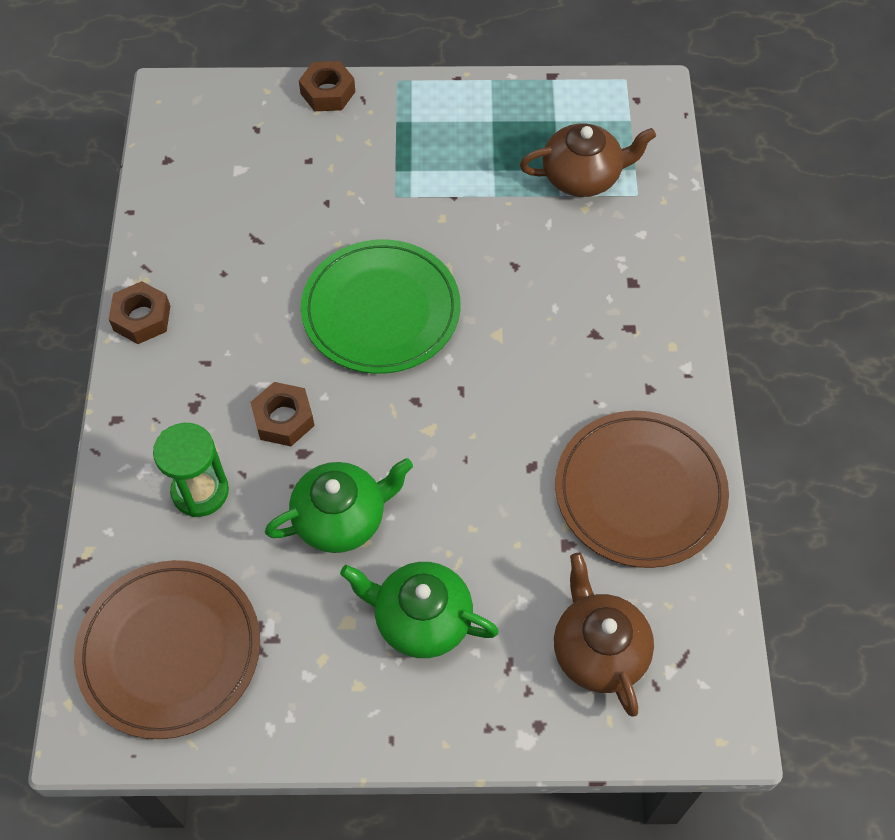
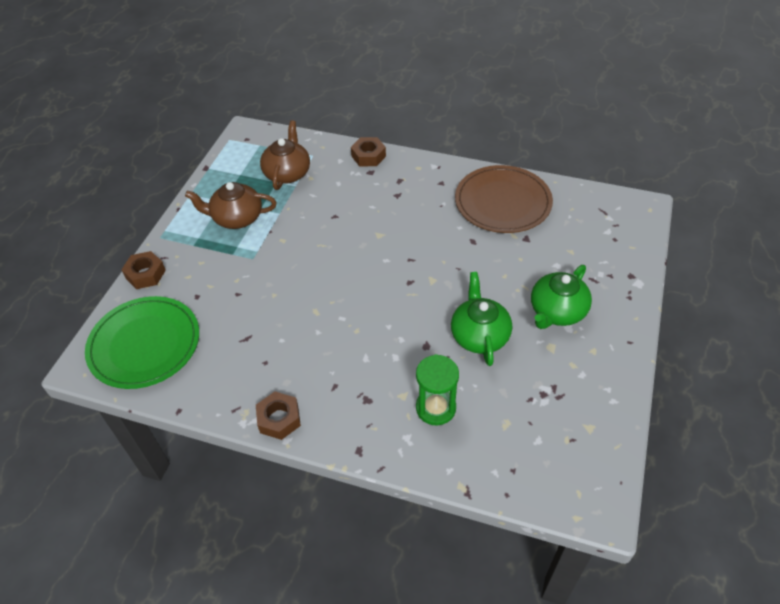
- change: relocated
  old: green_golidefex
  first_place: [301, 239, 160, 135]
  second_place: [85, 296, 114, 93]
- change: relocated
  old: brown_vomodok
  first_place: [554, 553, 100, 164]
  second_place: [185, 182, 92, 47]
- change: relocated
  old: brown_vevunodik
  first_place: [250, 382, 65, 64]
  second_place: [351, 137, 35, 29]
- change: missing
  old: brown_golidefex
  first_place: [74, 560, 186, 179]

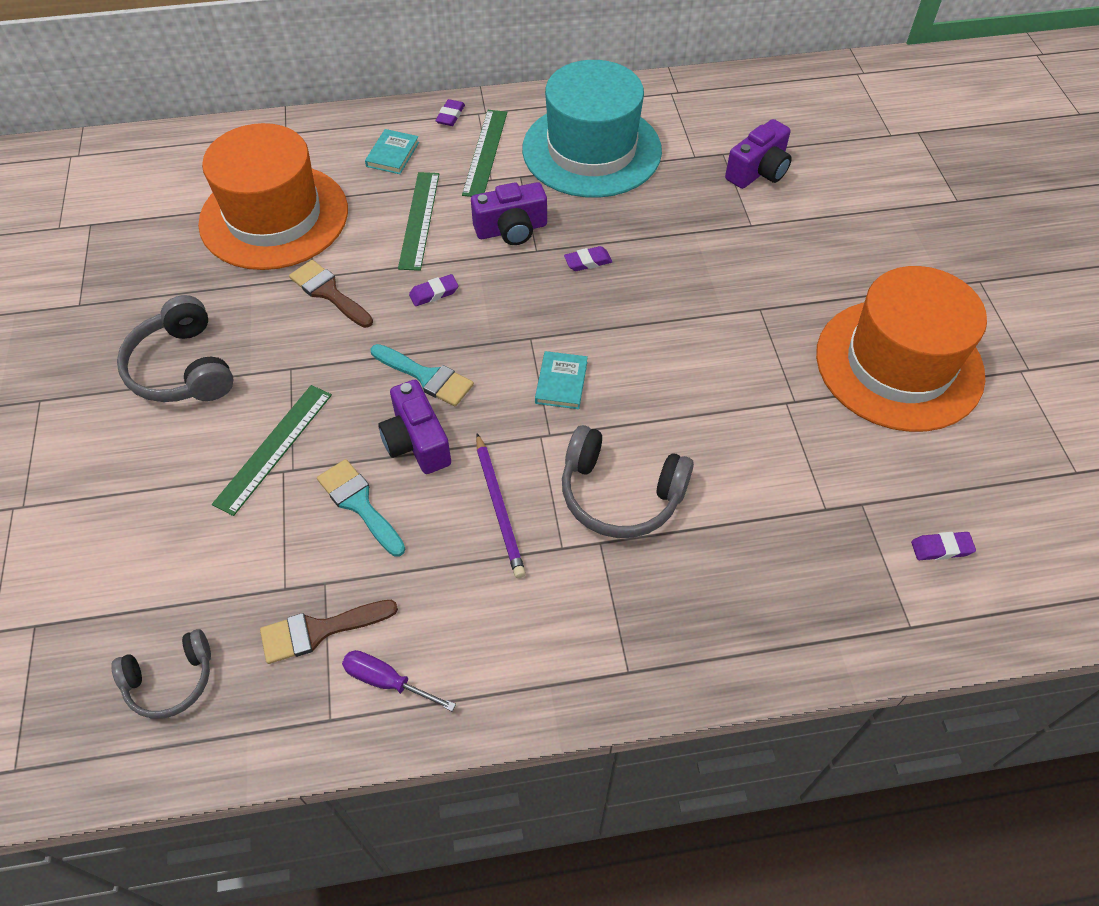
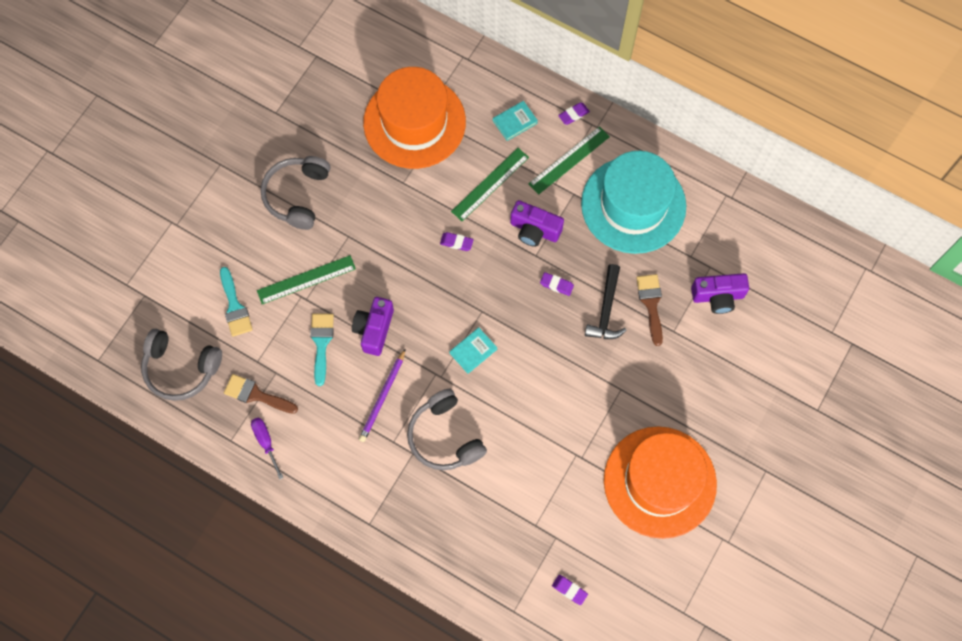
- change: size
  old: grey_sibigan
  first_place: [112, 629, 99, 90]
  second_place: [141, 329, 81, 72]
  factor: 1.55
- change: relocated
  old: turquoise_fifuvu
  first_place: [371, 344, 103, 62]
  second_place: [220, 267, 33, 70]
- change: appeared
  new: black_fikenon
  second_place: [585, 264, 42, 75]
- change: relocated
  old: brown_fifuvu
  first_place: [289, 260, 84, 68]
  second_place: [637, 274, 26, 72]

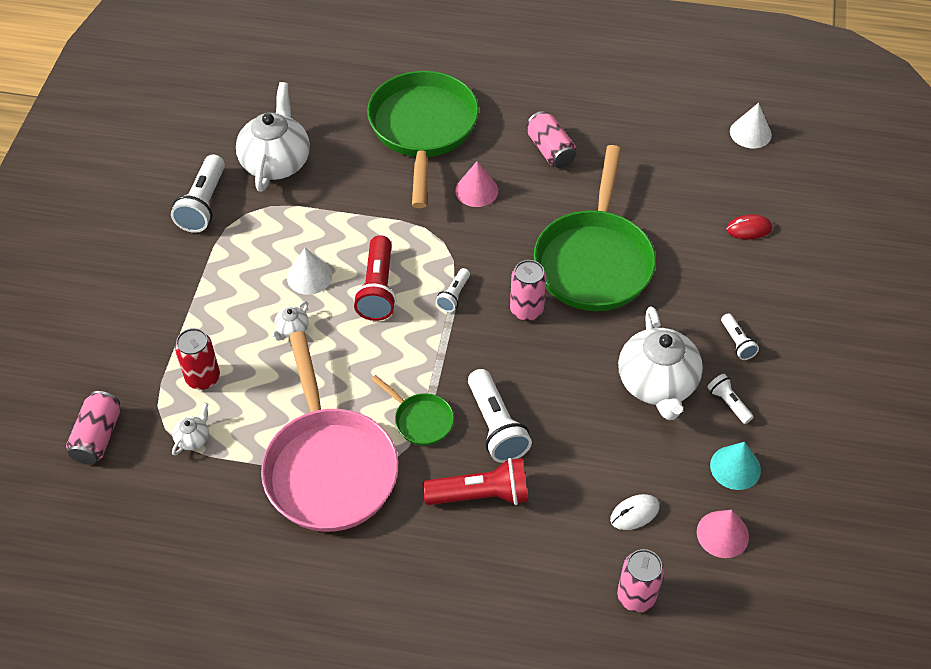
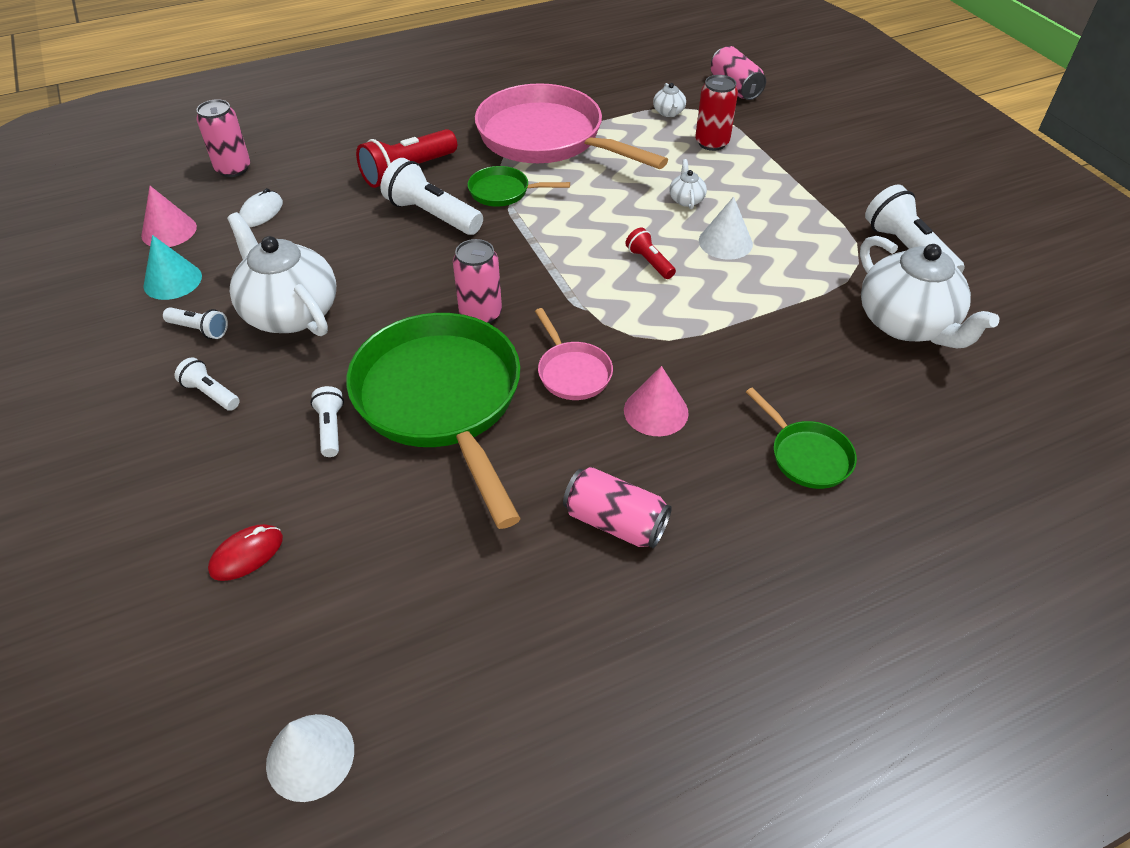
- change: relocated
  old: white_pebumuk
  first_place: [436, 268, 34, 44]
  second_place: [310, 386, 34, 71]
- change: appeared
  new: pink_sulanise
  second_place: [535, 308, 78, 92]
- change: size
  old: red_pebumuk
  first_place: [353, 235, 44, 86]
  second_place: [625, 227, 51, 52]
  factor: 0.54
- change: size
  old: green_sulanise
  first_place: [367, 71, 112, 137]
  second_place: [746, 387, 111, 102]
  factor: 0.45

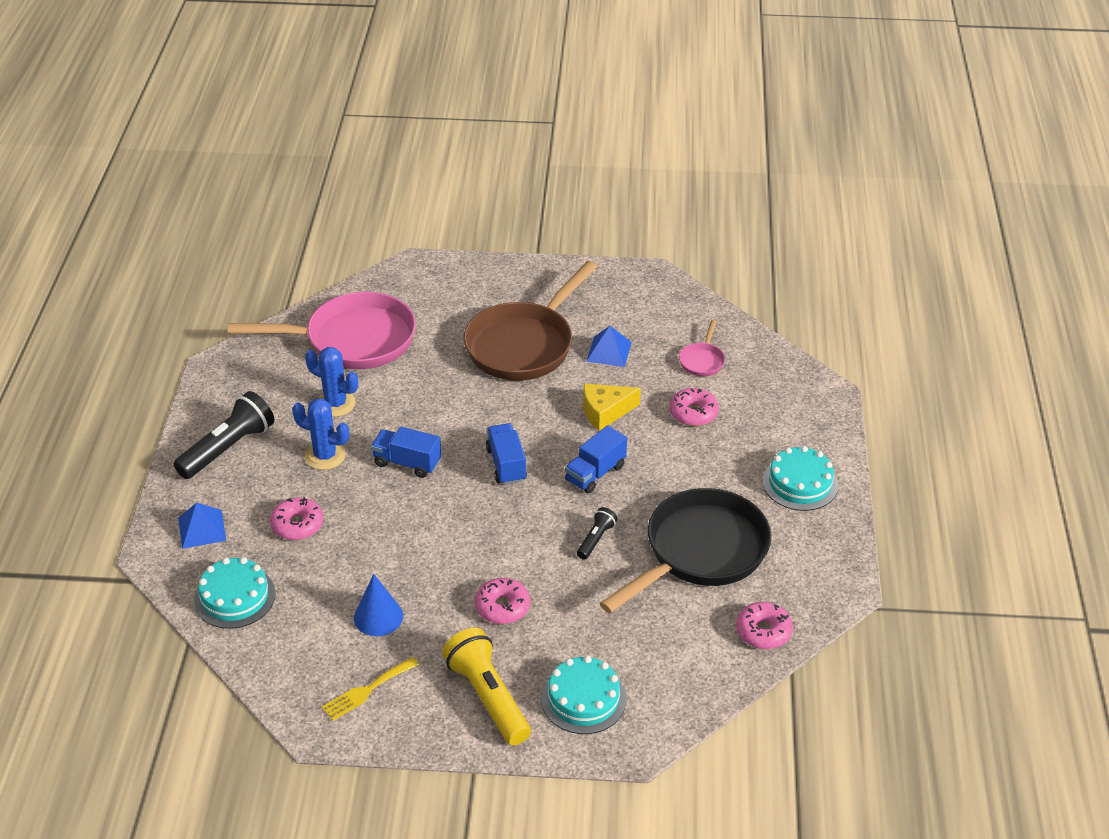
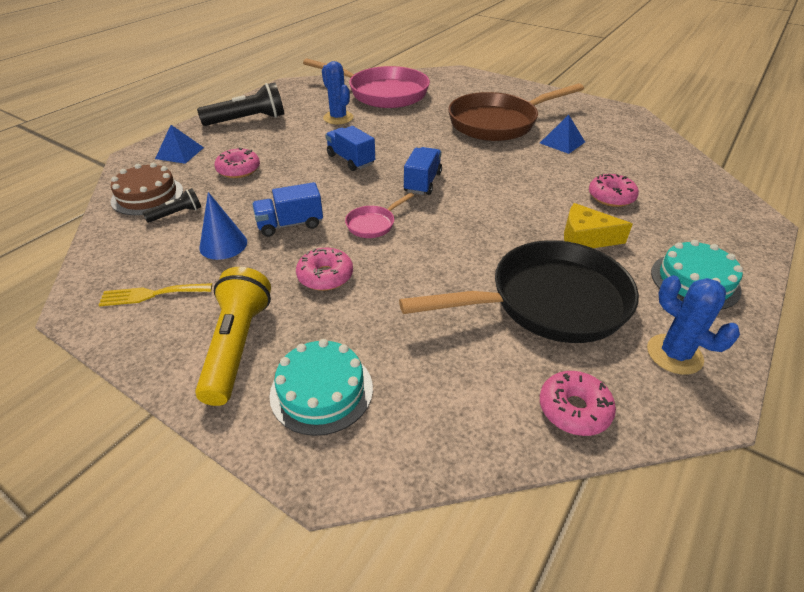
- change: colour
  old: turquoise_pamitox
  new: brown_pamitox
  first_place: [194, 557, 82, 72]
  second_place: [110, 163, 73, 52]
- change: relocated
  old: black_pebumuk
  first_place: [577, 507, 40, 52]
  second_place: [143, 188, 58, 35]
- change: relocated
  old: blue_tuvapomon
  first_place: [565, 425, 62, 69]
  second_place: [252, 182, 71, 55]
- change: relocated
  old: pink_sulanise
  first_place: [679, 320, 46, 56]
  second_place: [345, 193, 69, 45]
- change: relocated
  old: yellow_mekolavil
  first_place: [583, 383, 58, 48]
  second_place: [564, 203, 69, 45]
- change: relocated
  old: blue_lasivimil
  first_place: [292, 399, 57, 71]
  second_place: [647, 275, 93, 100]

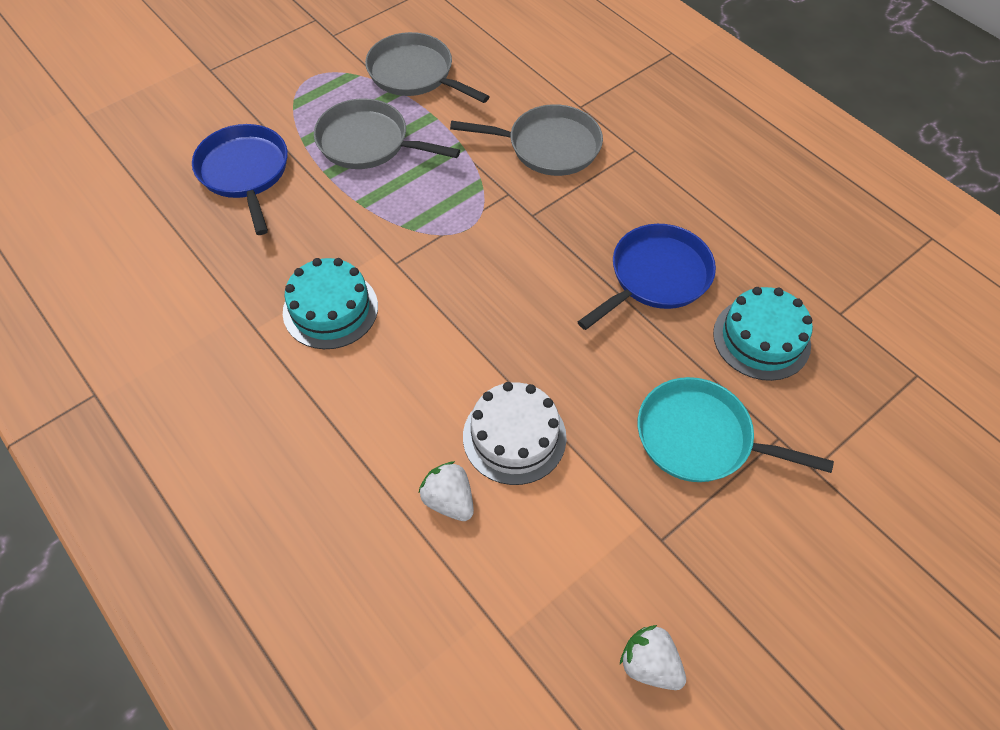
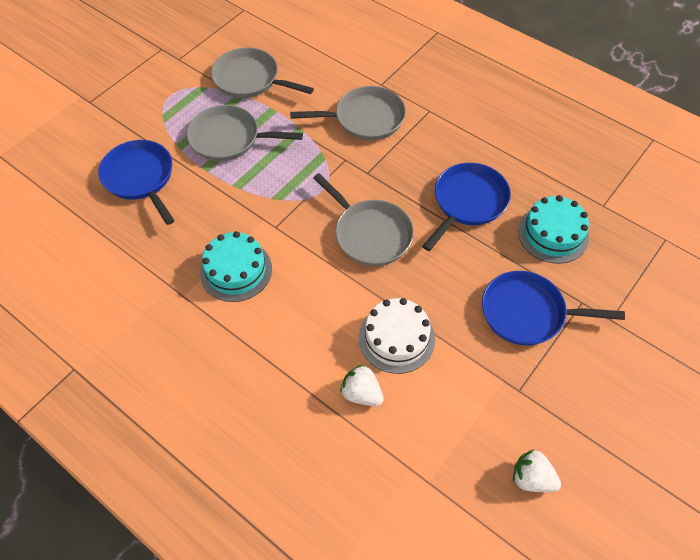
- change: appeared
  new: grey_sulanise
  second_place: [313, 173, 101, 93]
- change: colour
  old: turquoise_sulanise
  new: blue_sulanise
  first_place: [638, 377, 196, 105]
  second_place: [482, 271, 143, 75]

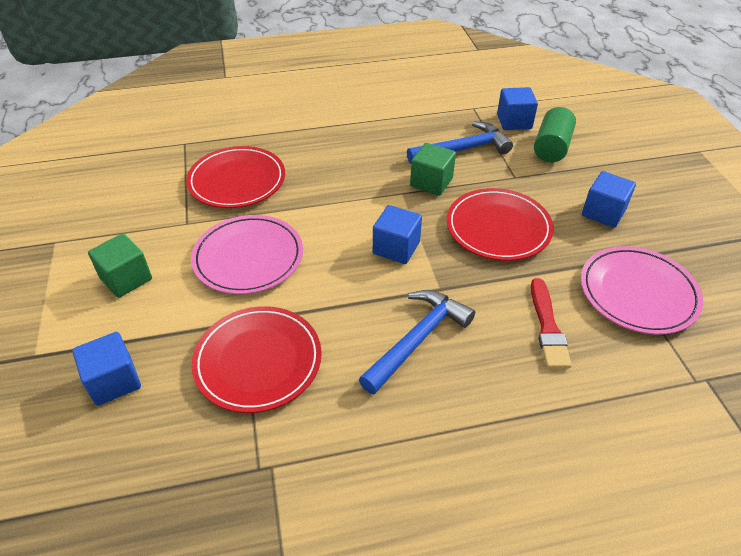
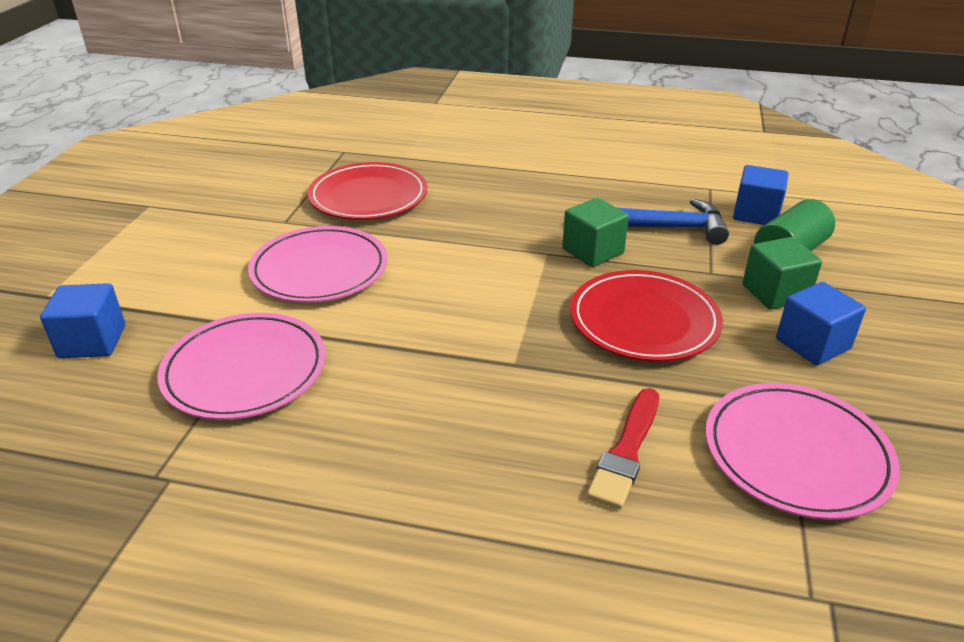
- change: colour
  old: red_golidefex
  new: pink_golidefex
  first_place: [191, 306, 131, 107]
  second_place: [157, 313, 169, 107]
- change: relocated
  old: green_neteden
  first_place: [88, 233, 64, 65]
  second_place: [742, 237, 80, 73]
- change: missing
  old: blue_fikenon
  first_place: [359, 290, 116, 105]
- change: missing
  old: blue_neteden
  first_place: [373, 205, 49, 59]

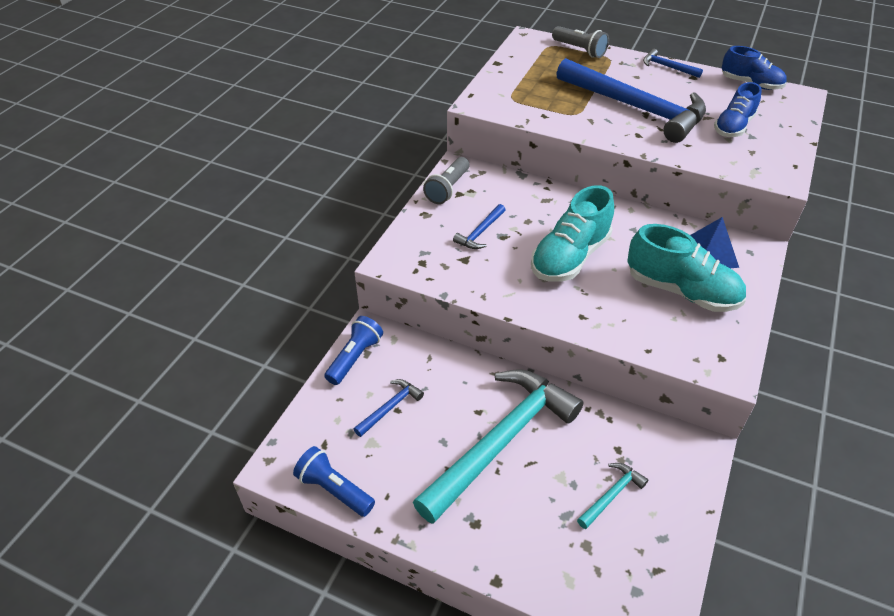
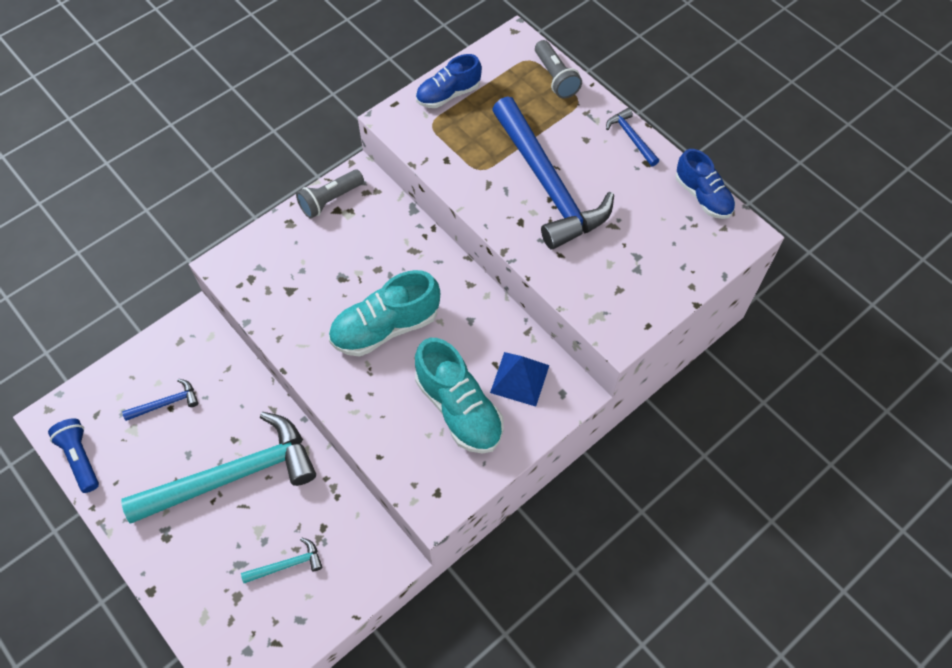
- change: relocated
  old: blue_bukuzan
  first_place: [714, 82, 47, 55]
  second_place: [416, 54, 66, 54]
- change: missing
  old: blue_pebumuk
  first_place: [324, 316, 59, 69]
- change: missing
  old: blue_fikenon
  first_place: [453, 204, 52, 45]

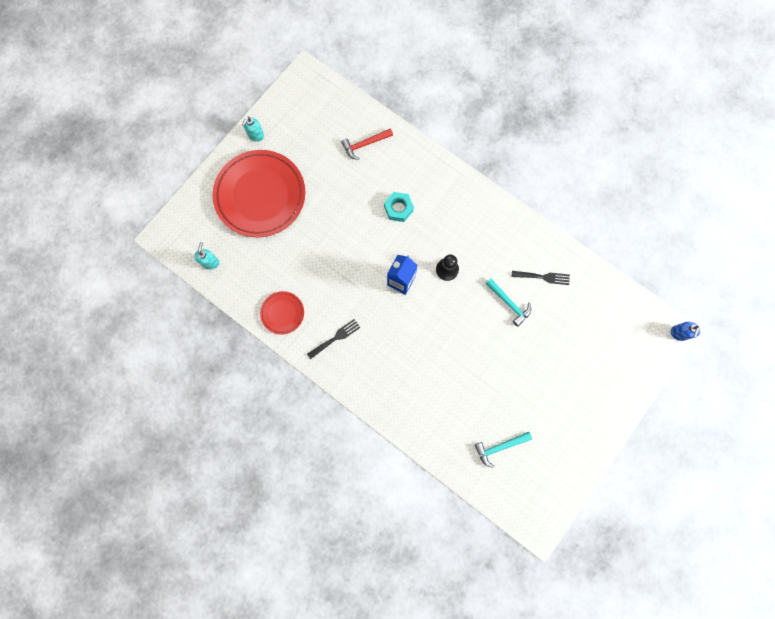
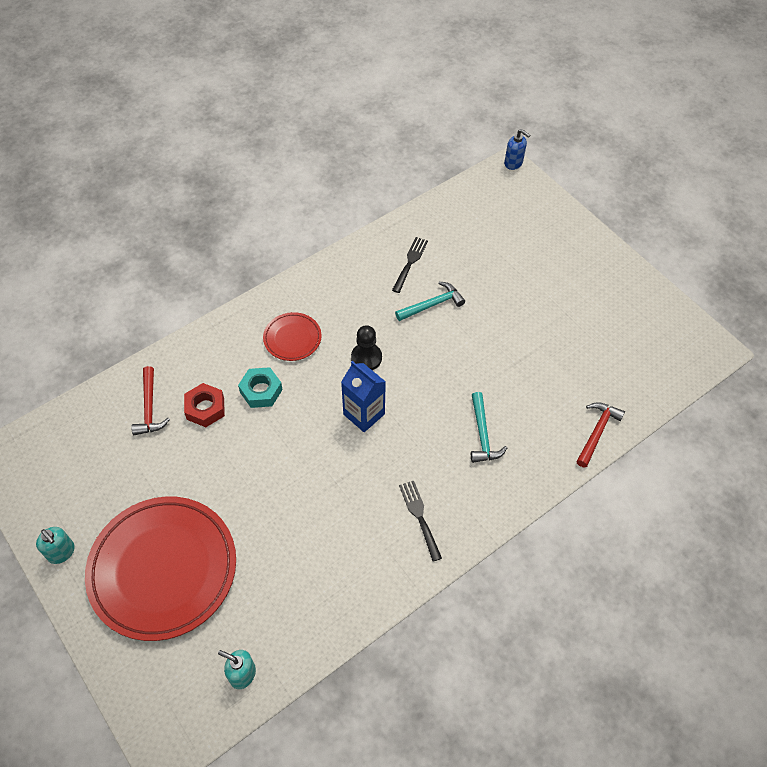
- change: appeared
  new: red_vevunodik
  second_place: [184, 383, 41, 44]
- change: relocated
  old: red_golidefex
  first_place: [260, 291, 44, 44]
  second_place: [263, 312, 59, 49]
- change: relocated
  old: turquoise_fikenon
  first_place: [474, 432, 58, 36]
  second_place: [471, 392, 36, 71]
- change: appeared
  new: red_fikenon
  second_place: [576, 402, 49, 66]

